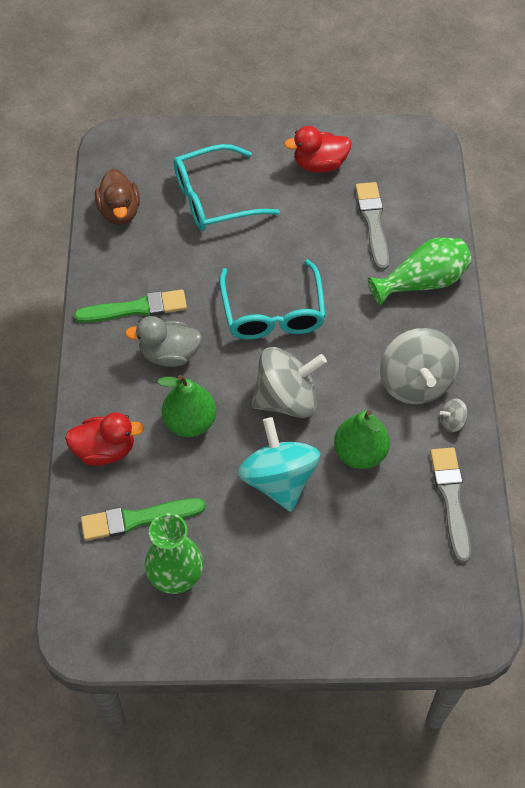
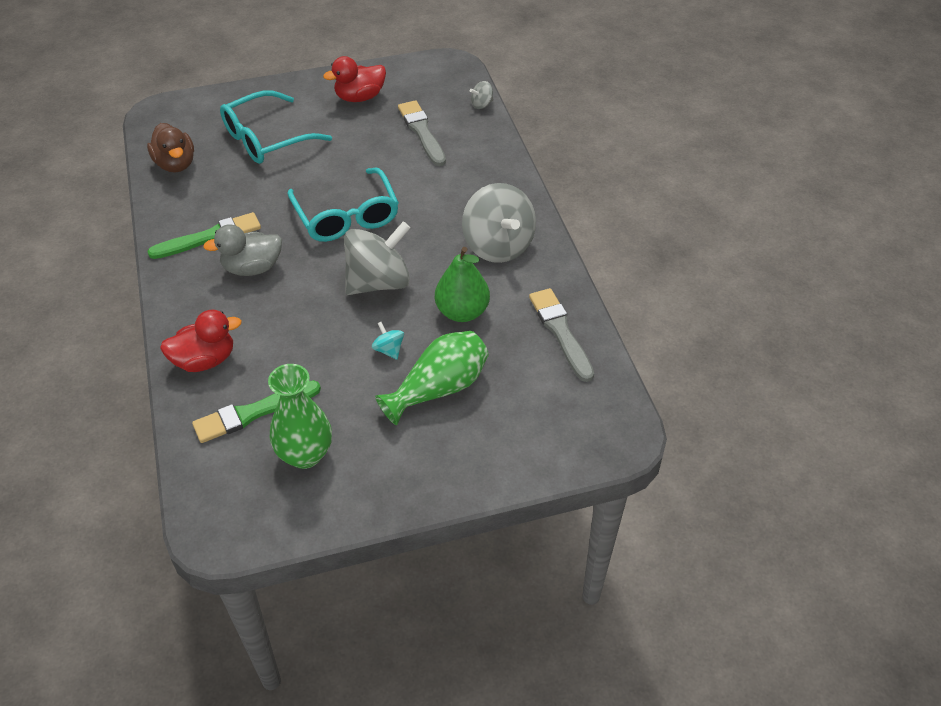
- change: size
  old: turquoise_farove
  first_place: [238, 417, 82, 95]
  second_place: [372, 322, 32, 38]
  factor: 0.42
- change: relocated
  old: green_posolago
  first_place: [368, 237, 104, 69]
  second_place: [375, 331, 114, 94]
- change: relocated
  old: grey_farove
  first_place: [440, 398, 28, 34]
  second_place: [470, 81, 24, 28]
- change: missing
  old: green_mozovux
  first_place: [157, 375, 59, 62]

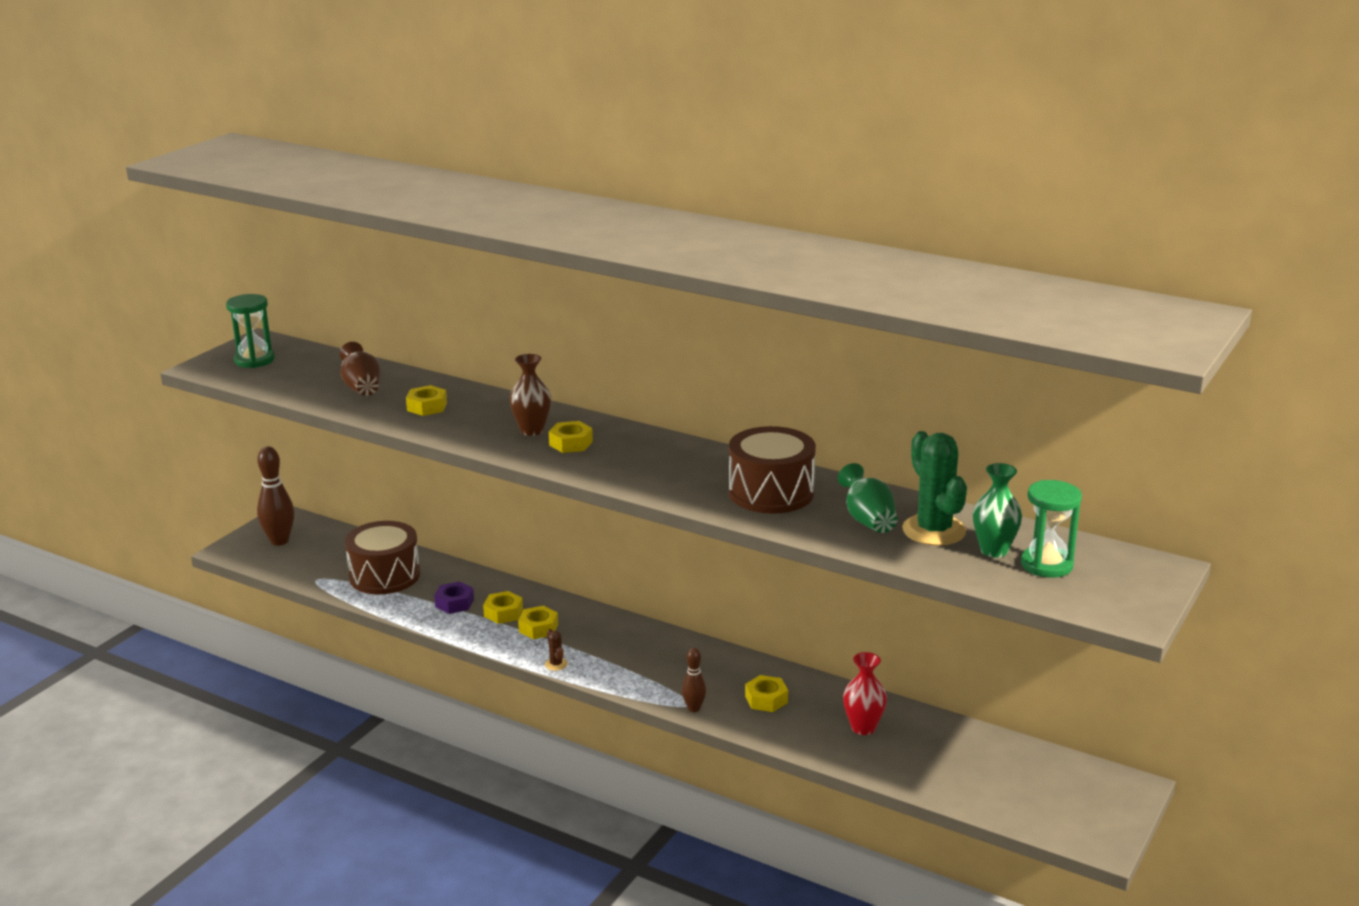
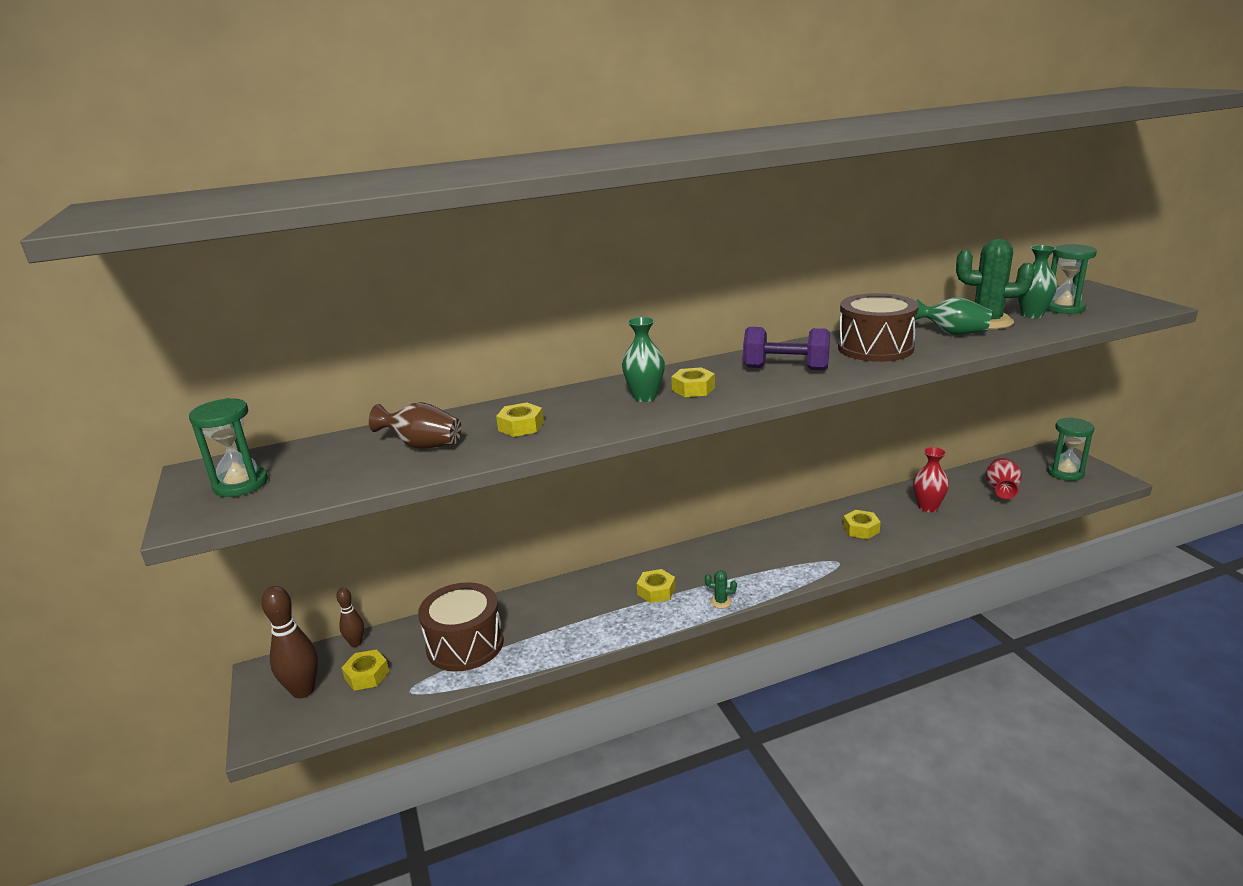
- change: relocated
  old: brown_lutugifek
  first_place: [682, 648, 24, 64]
  second_place: [336, 588, 28, 59]
- change: relocated
  old: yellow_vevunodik
  first_place: [483, 591, 40, 33]
  second_place: [342, 649, 47, 42]
- change: colour
  old: brown_posolago
  new: green_posolago
  first_place: [509, 354, 42, 82]
  second_place: [622, 317, 43, 85]
- change: colour
  old: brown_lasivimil
  new: green_lasivimil
  first_place: [545, 629, 23, 42]
  second_place: [705, 570, 32, 38]
- change: appeared
  new: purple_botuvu
  second_place: [743, 327, 87, 43]
- change: appeared
  new: red_posolago
  second_place: [986, 458, 36, 41]
- change: appeared
  new: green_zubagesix
  second_place: [1047, 418, 48, 63]
- change: missing
  old: purple_vevunodik
  first_place: [434, 582, 40, 32]

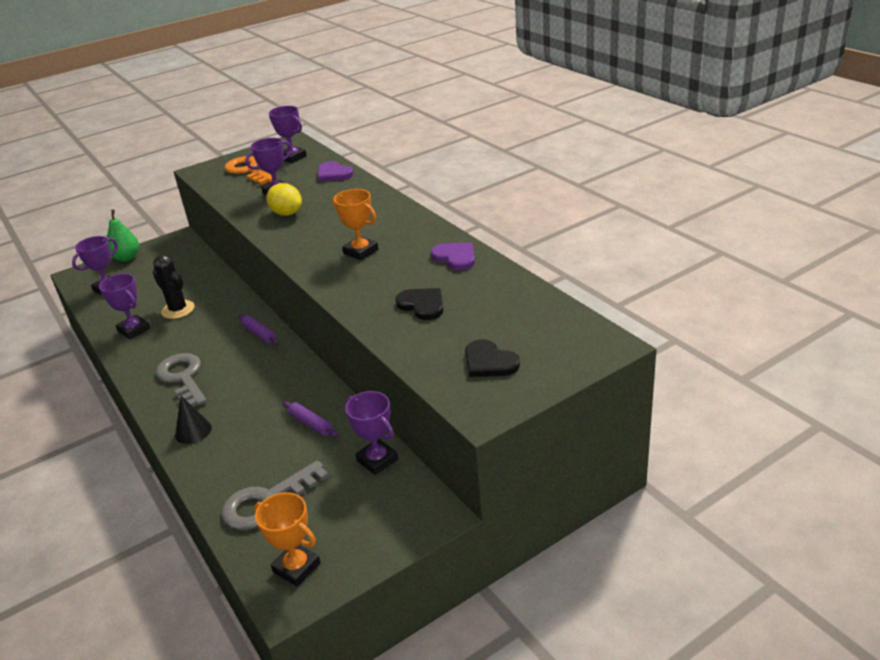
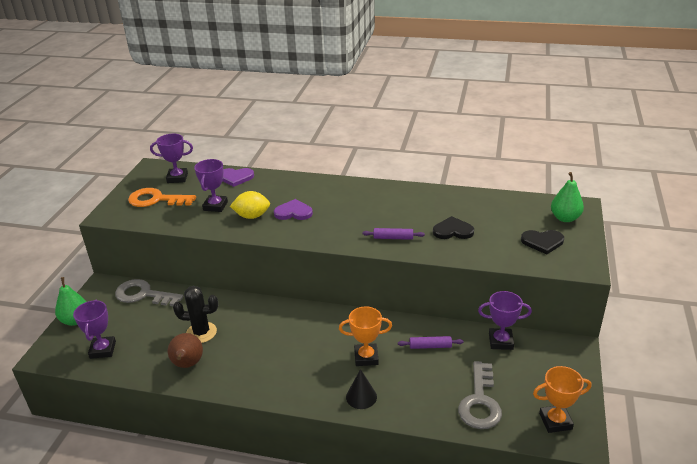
- change: relocated
  old: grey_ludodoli
  first_place: [156, 353, 51, 53]
  second_place: [115, 279, 68, 27]
- change: exchanged
  old: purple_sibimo
  new: brown_mozovux
  first_place: [99, 273, 51, 66]
  second_place: [168, 333, 35, 35]
- change: relocated
  old: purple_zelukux
  first_place: [431, 243, 44, 27]
  second_place: [274, 199, 39, 21]
- change: relocated
  old: orange_sibimo
  first_place: [333, 189, 45, 71]
  second_place: [339, 306, 53, 60]
- change: relocated
  old: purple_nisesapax
  first_place: [239, 315, 40, 30]
  second_place: [362, 228, 63, 12]
- change: appeared
  new: green_mozovux
  second_place: [551, 172, 33, 50]

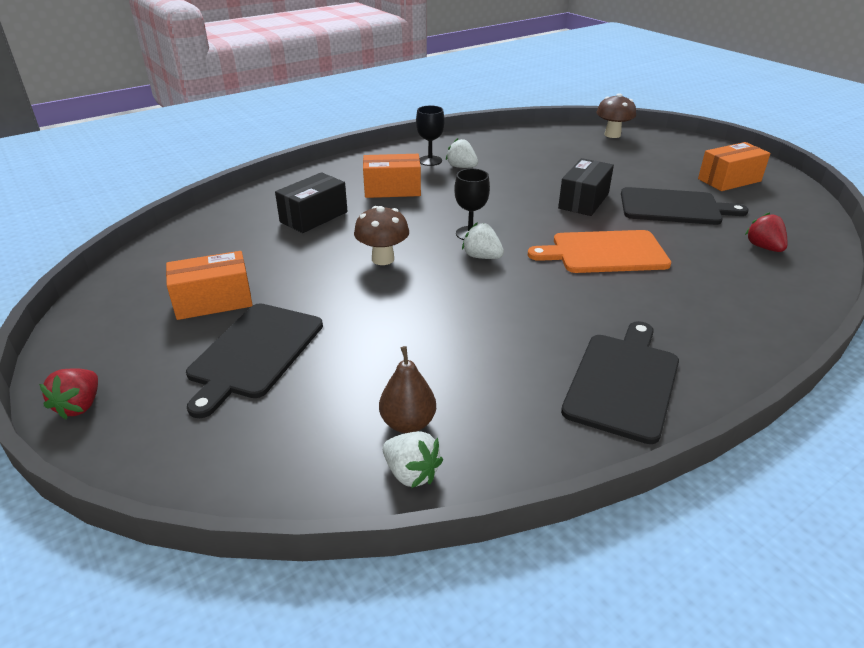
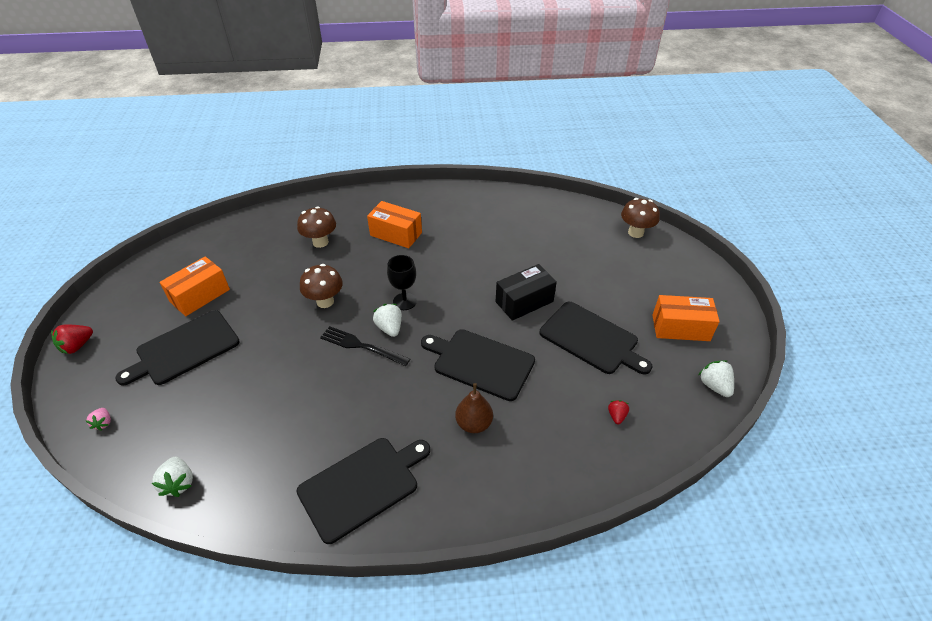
- change: appeared
  new: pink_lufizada
  second_place: [86, 408, 25, 23]
- change: spun
  old: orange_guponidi
  first_place: [166, 251, 87, 69]
  second_place: [159, 256, 71, 60]
  degrees: -60
- change: exchanged
  old: black_guponidi
  new: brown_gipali
  first_place: [275, 172, 73, 61]
  second_place: [297, 206, 39, 42]
- change: appeared
  new: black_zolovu
  second_place: [320, 326, 90, 40]
- change: colour
  old: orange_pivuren
  new: black_pivuren
  first_place: [528, 230, 143, 43]
  second_place: [421, 329, 114, 72]
- change: relocated
  old: brown_mozovux
  first_place: [379, 346, 57, 87]
  second_place: [455, 383, 38, 50]
- change: size
  old: red_lufizada
  first_place: [745, 212, 43, 40]
  second_place: [608, 400, 21, 25]
  factor: 0.63
- change: relocated
  old: white_lufizada
  first_place: [446, 138, 32, 30]
  second_place: [699, 360, 35, 37]
- change: missing
  old: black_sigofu
  first_place: [416, 105, 29, 61]

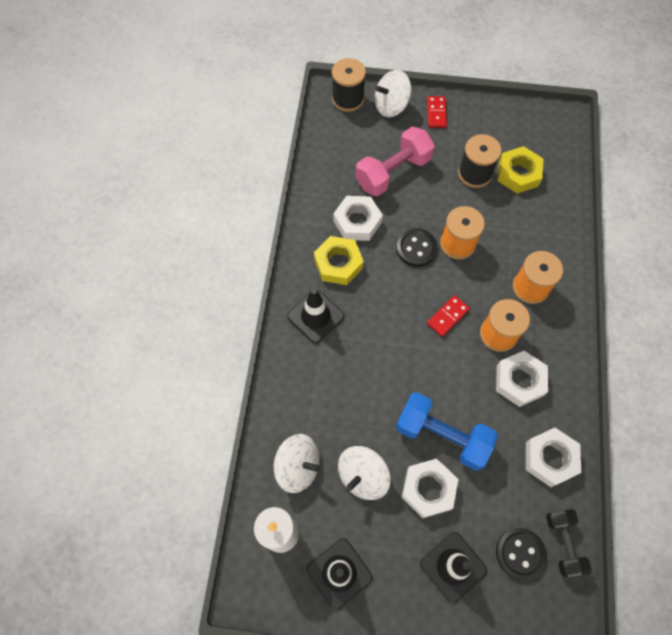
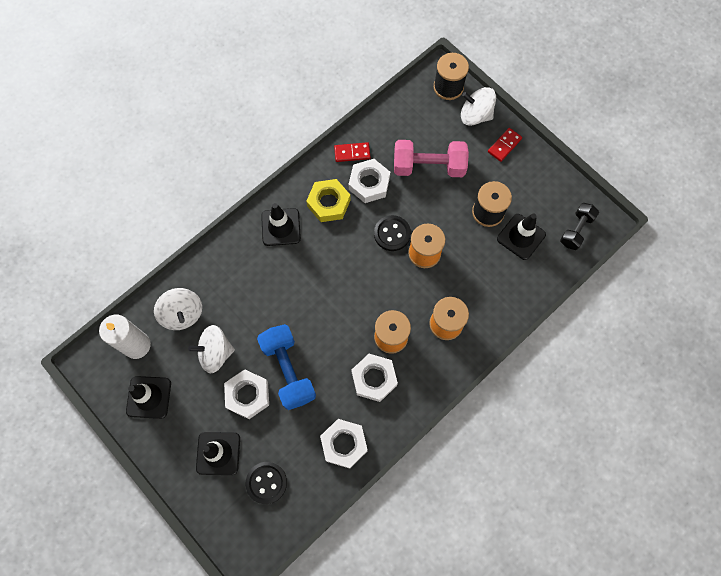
- change: relocated
  old: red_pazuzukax
  first_place: [427, 295, 43, 42]
  second_place: [334, 142, 37, 20]
- change: exchanged
  old: yellow_vevunodik
  new: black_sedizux
  first_place: [497, 146, 47, 48]
  second_place: [497, 213, 49, 47]
- change: relocated
  old: black_botuvu
  first_place: [546, 509, 46, 68]
  second_place: [560, 203, 39, 47]

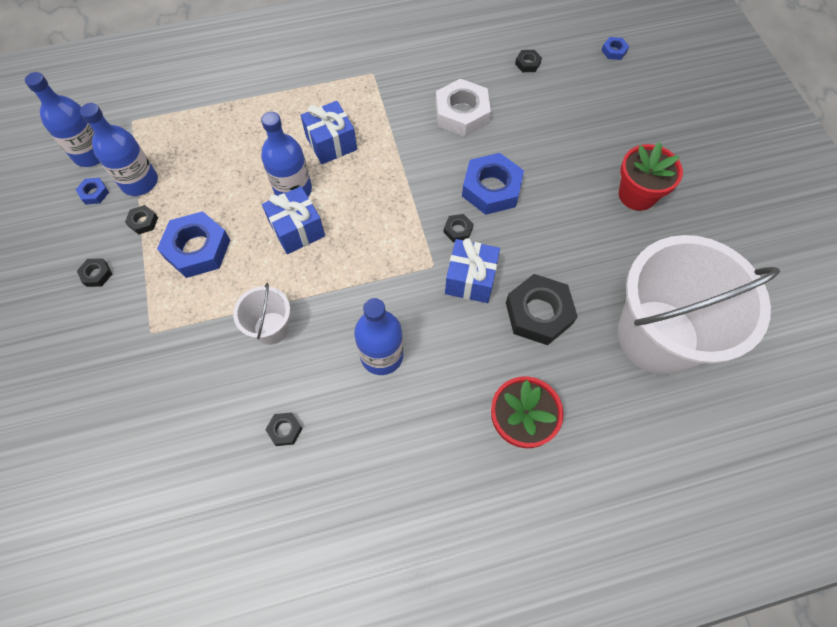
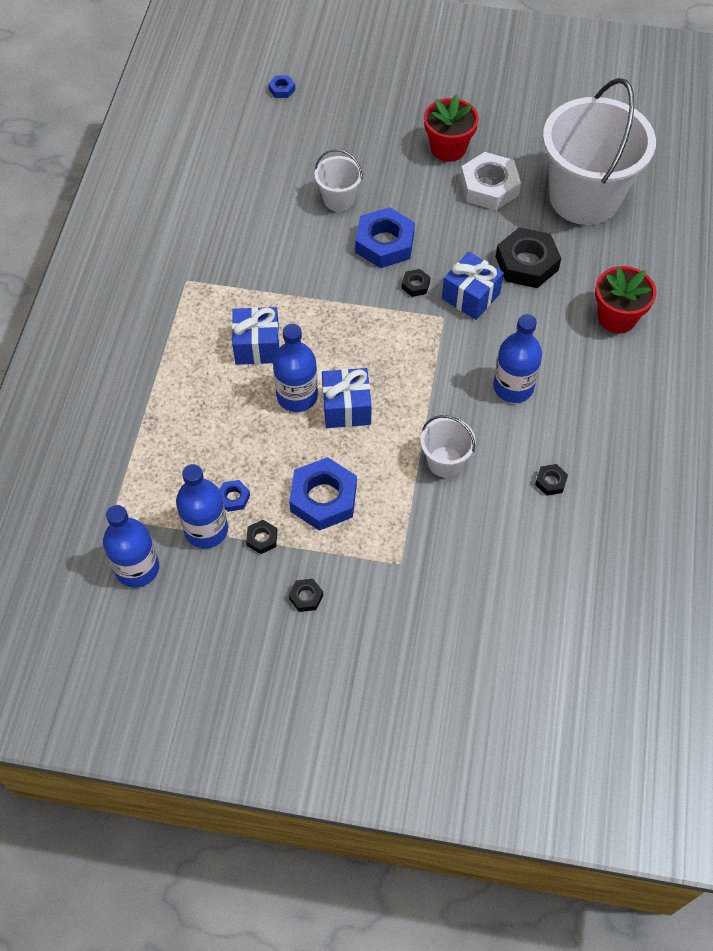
- change: relocated
  old: blue_vevunodik
  first_place: [76, 178, 33, 26]
  second_place: [220, 480, 30, 32]
- change: appeared
  new: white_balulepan
  second_place: [315, 149, 48, 63]
- change: relocated
  old: white_vevunodik
  first_place: [436, 79, 55, 58]
  second_place: [460, 152, 61, 58]
- change: missing
  old: black_vevunodik
  first_place: [515, 50, 27, 22]

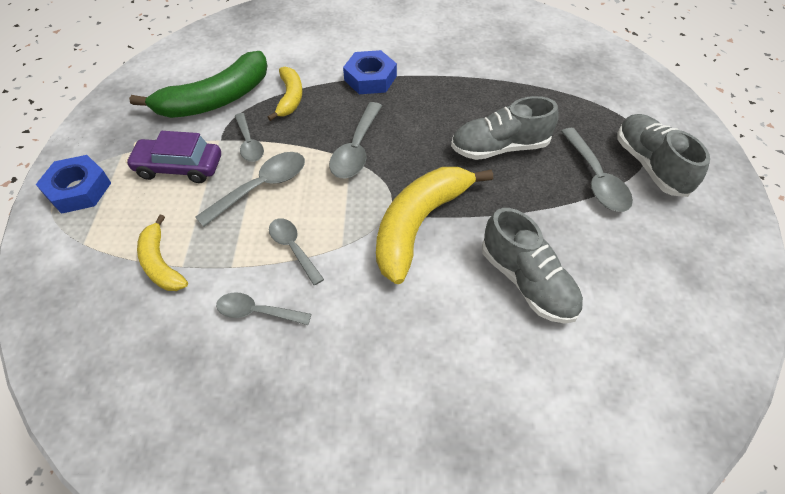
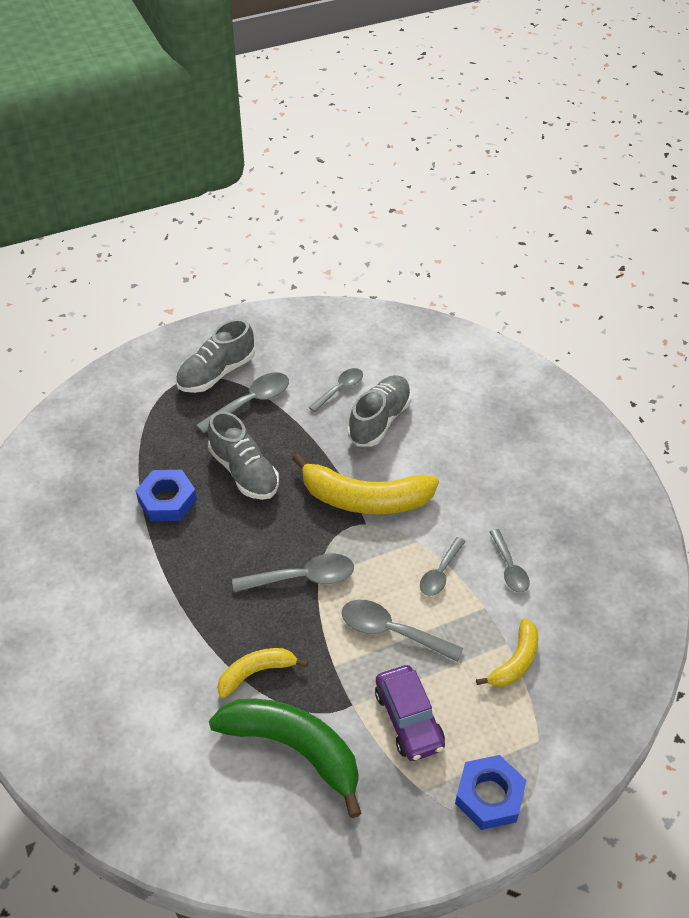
- change: relocated
  old: blue_vevunodik
  first_place: [343, 50, 54, 44]
  second_place: [136, 470, 61, 51]
- change: relocated
  old: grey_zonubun
  first_place: [235, 113, 29, 49]
  second_place: [309, 368, 54, 44]

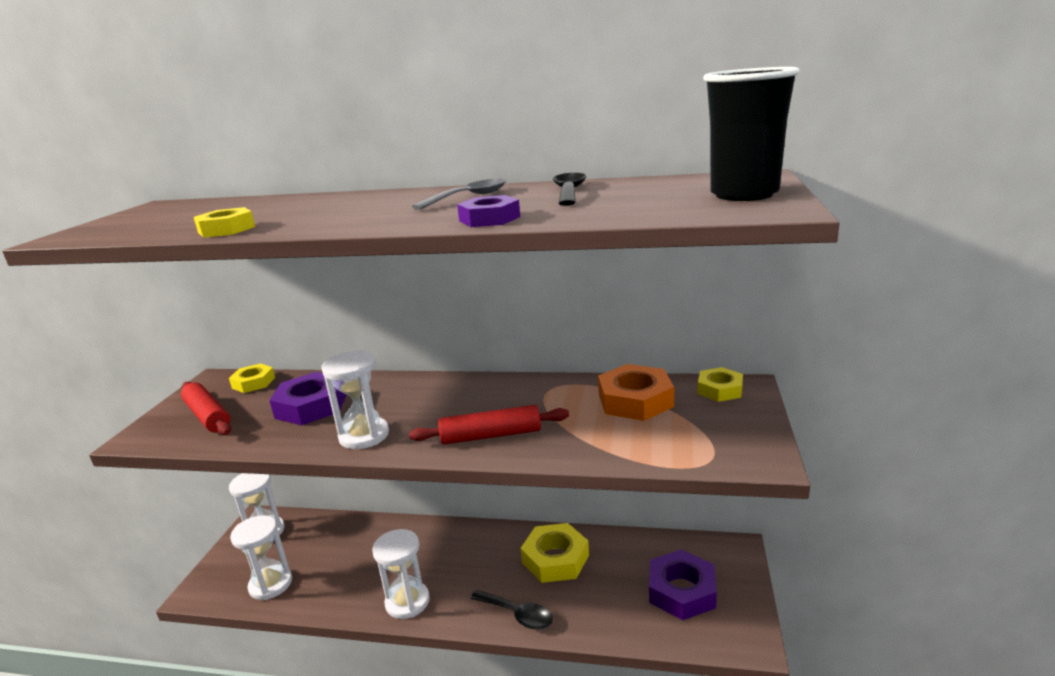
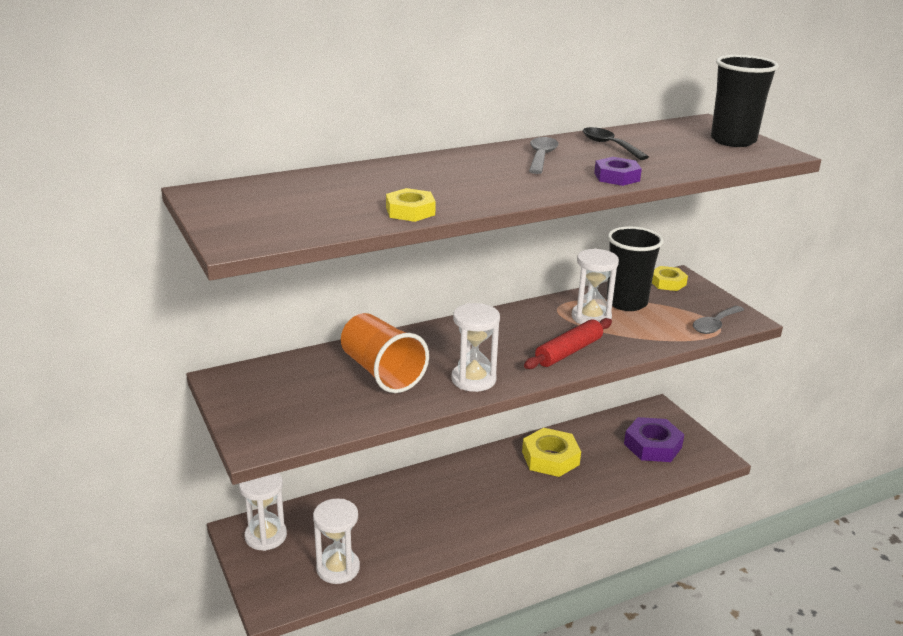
- change: exchanged
  old: purple_vevunodik
  new: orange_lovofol
  first_place: [269, 372, 78, 53]
  second_place: [341, 313, 88, 80]
- change: relocated
  old: white_zubagesix
  first_place: [372, 529, 58, 90]
  second_place: [572, 248, 47, 76]
- change: exchanged
  old: orange_vevunodik
  new: black_lovofol
  first_place: [598, 364, 76, 57]
  second_place: [606, 226, 58, 85]
- change: appeared
  new: grey_zonubun
  second_place: [693, 306, 51, 28]
- change: missing
  old: red_nisesapax
  first_place: [181, 381, 50, 54]
- change: missing
  old: yellow_vevunodik
  first_place: [229, 363, 46, 30]
- change: missing
  old: black_zonubun
  first_place: [470, 590, 83, 40]

